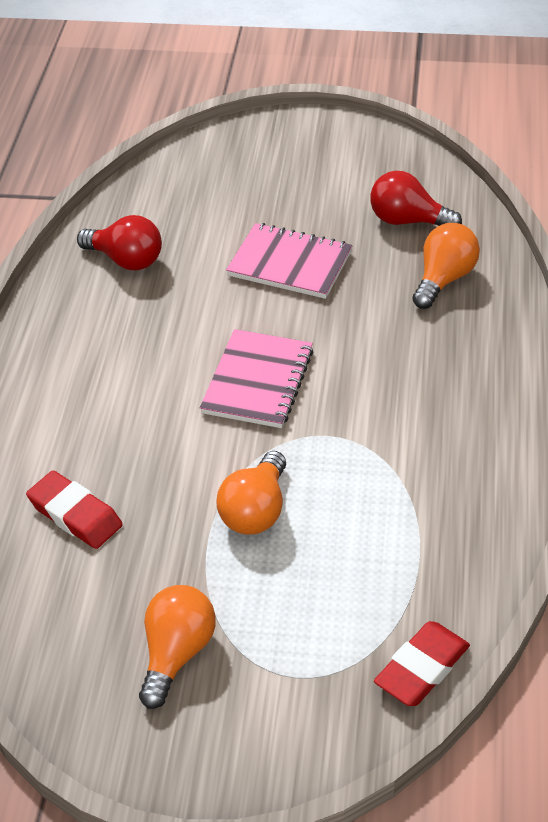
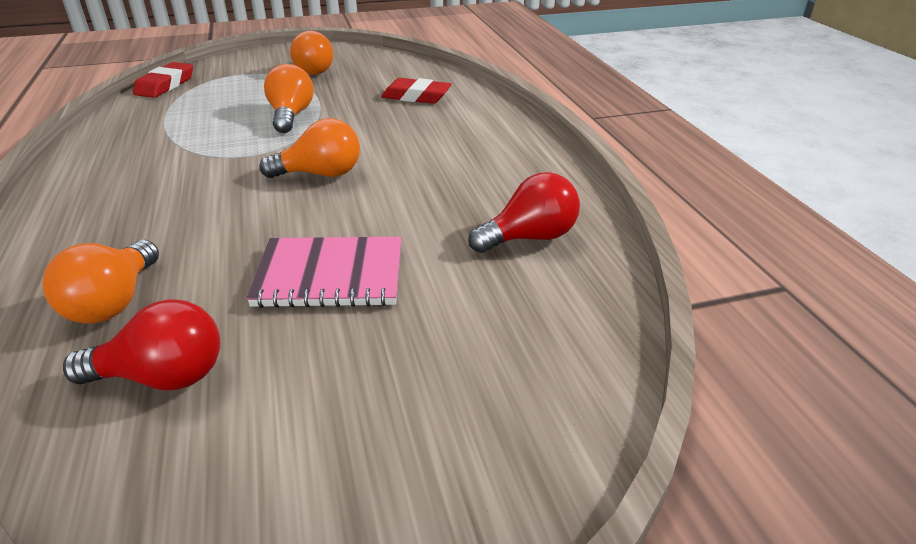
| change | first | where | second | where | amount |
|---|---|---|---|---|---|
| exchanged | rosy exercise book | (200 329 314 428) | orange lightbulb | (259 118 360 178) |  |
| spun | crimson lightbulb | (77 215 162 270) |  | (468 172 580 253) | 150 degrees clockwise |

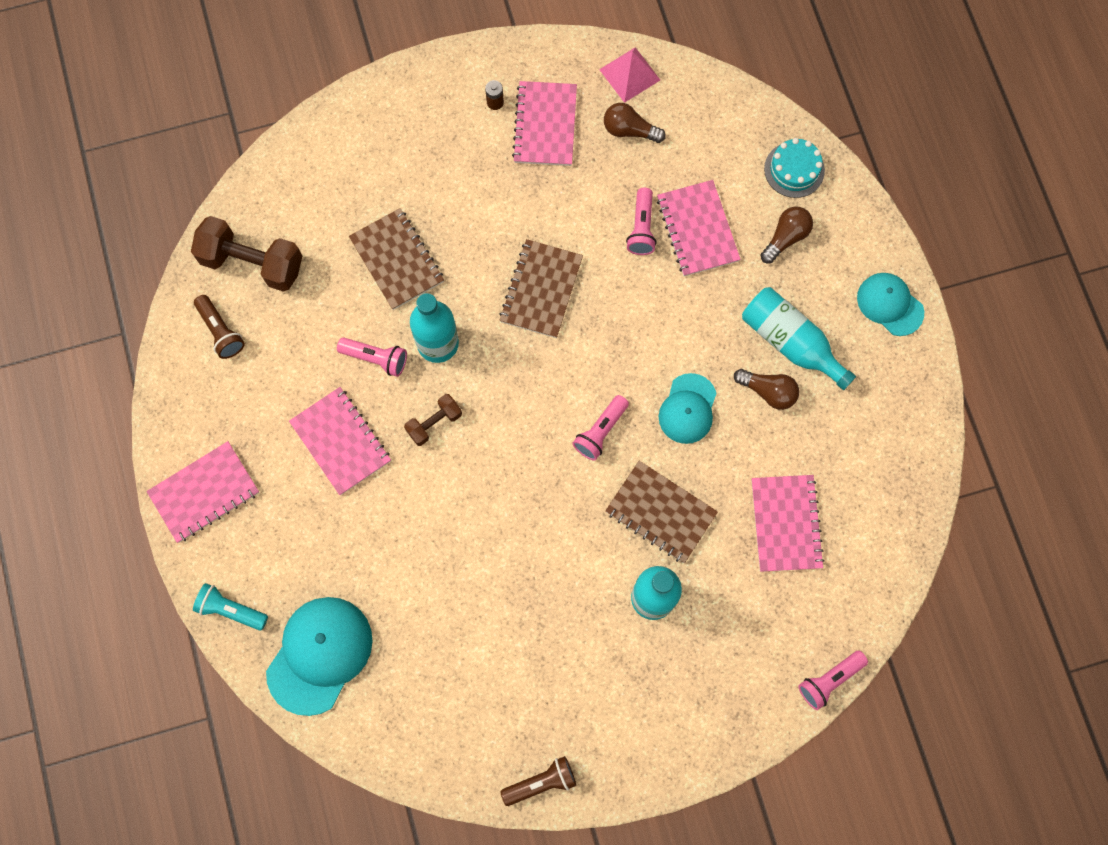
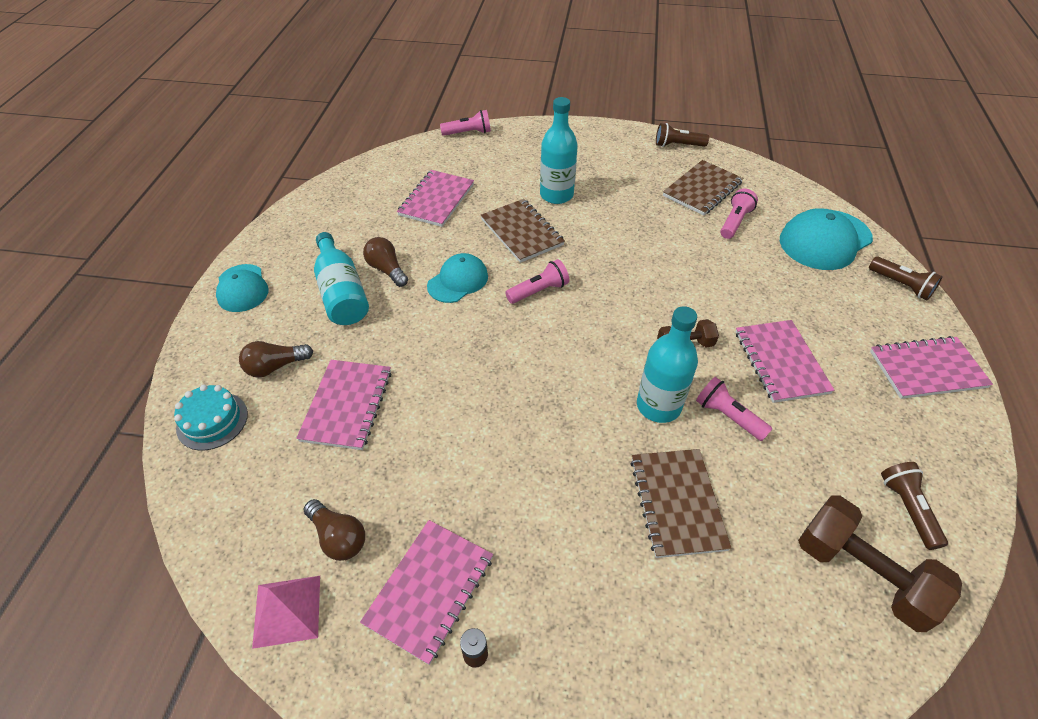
| change | first | where | second | where | amount |
|---|---|---|---|---|---|
| relocated | brown exercise book | (499 239 583 338) |  | (663 160 743 216) |  |
| relocated | rosy pocket torch | (626 188 657 255) |  | (720 189 758 239) |  |
| colour | teal pocket torch | (193 583 268 631) | brown pocket torch | (869 257 943 300) |  |

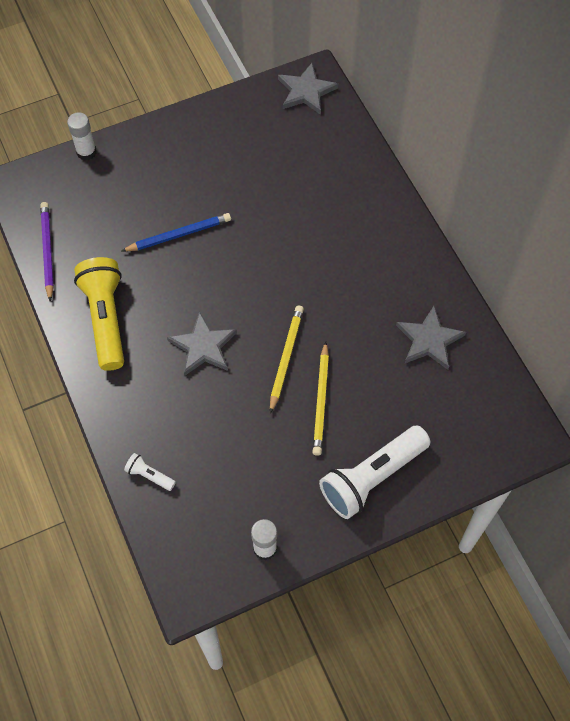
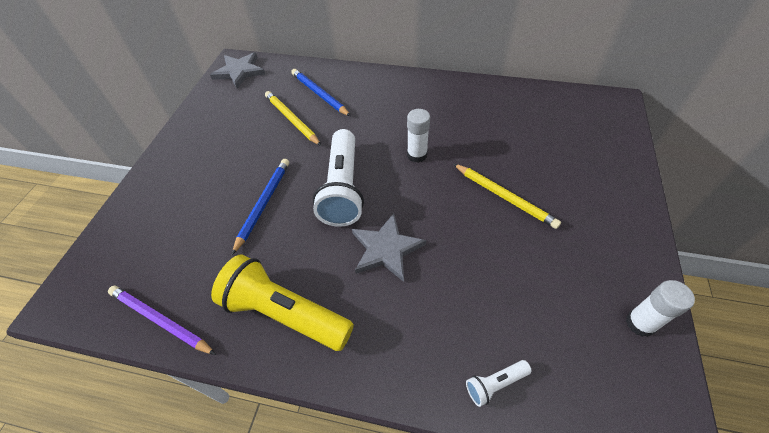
| change | first | where | second | where | amount |
|---|---|---|---|---|---|
| missing | ash-grey star shape | (396 306 466 370) |  |  |  |
| appeared |  |  | cobalt pencil | (291 69 351 116) |  |
| relocated | pure white stick of glue | (67 112 96 160) |  | (407 109 430 163) |  |
| relocated | golden pencil | (270 305 304 414) |  | (265 91 321 146) |  |
| relocated | pure white pocket torch | (319 426 430 519) |  | (313 129 364 227) |  |

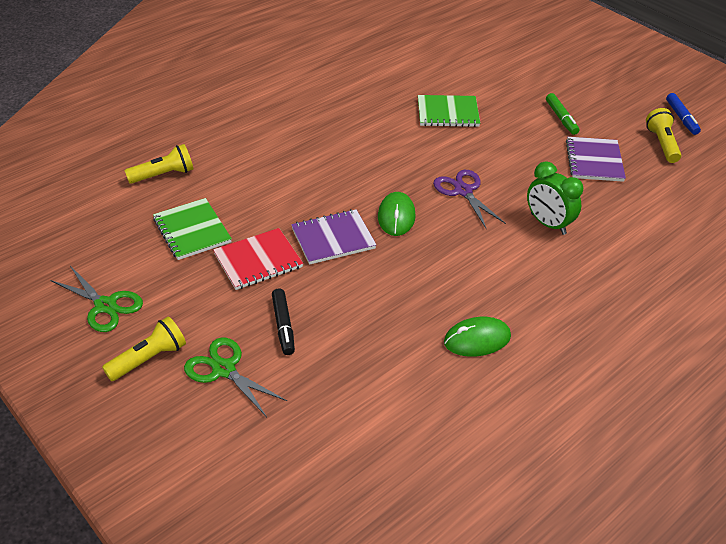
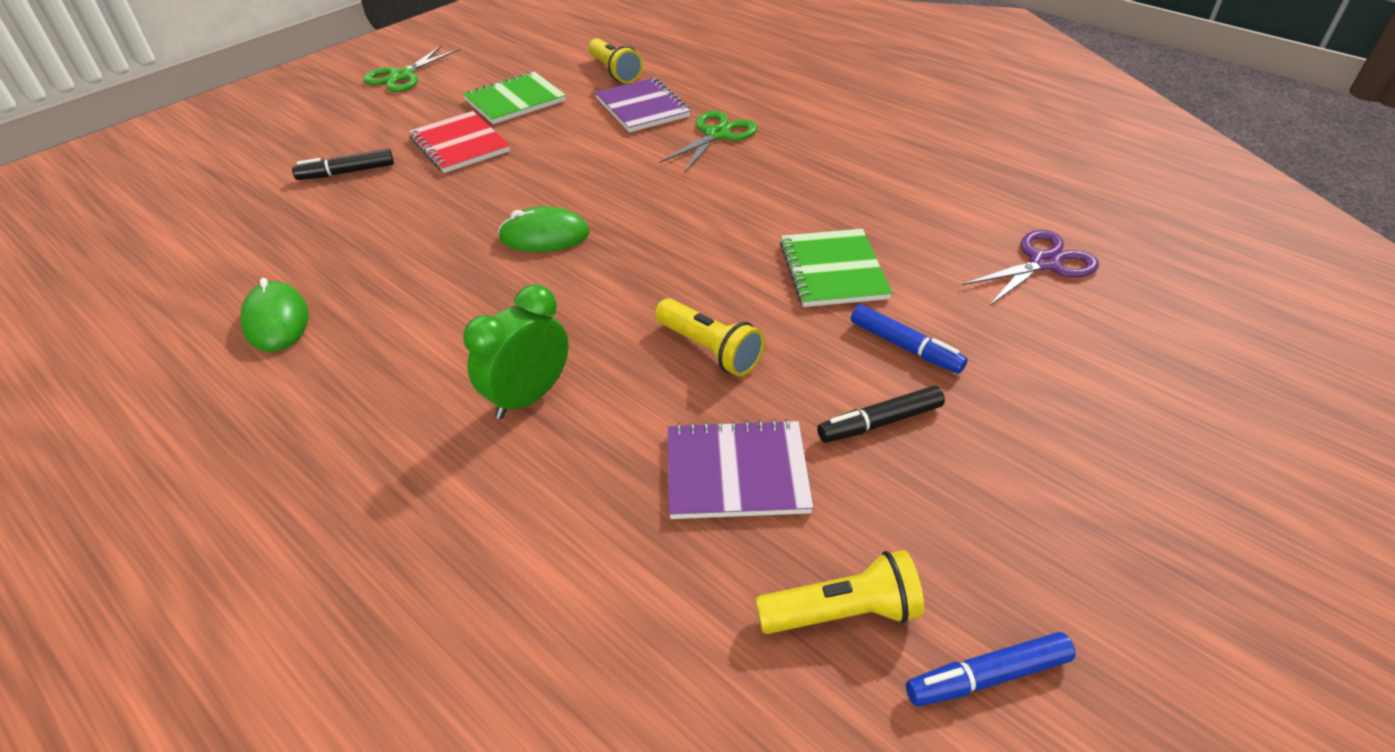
| change | first | where | second | where | amount |
|---|---|---|---|---|---|
| appeared |  |  | cobalt marker pen | (851 304 968 373) |  |
| relocated | golden pocket torch | (102 317 186 381) |  | (655 298 765 376) |  |
| relocated | green scissors | (184 337 287 417) |  | (659 111 758 173) |  |
| relocated | purple exercise book | (291 209 376 265) |  | (595 78 691 132) |  |
| relocated | purple scissors | (433 170 506 228) |  | (962 230 1099 306) |  |
| colour | green marker pen | (546 93 579 135) | jet-black marker pen | (817 385 945 443) |  |

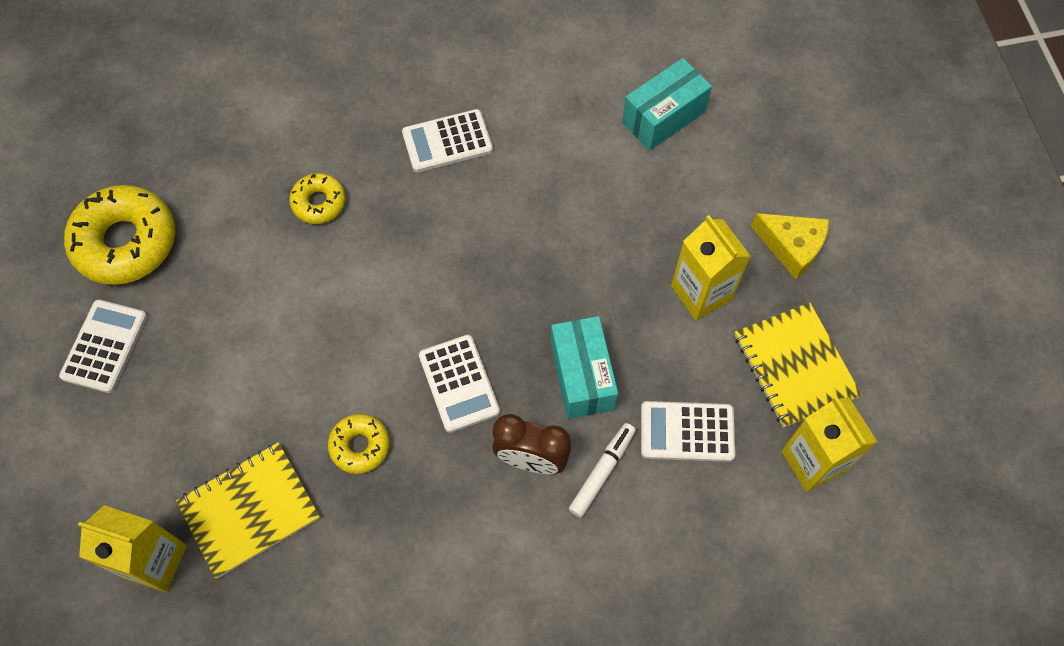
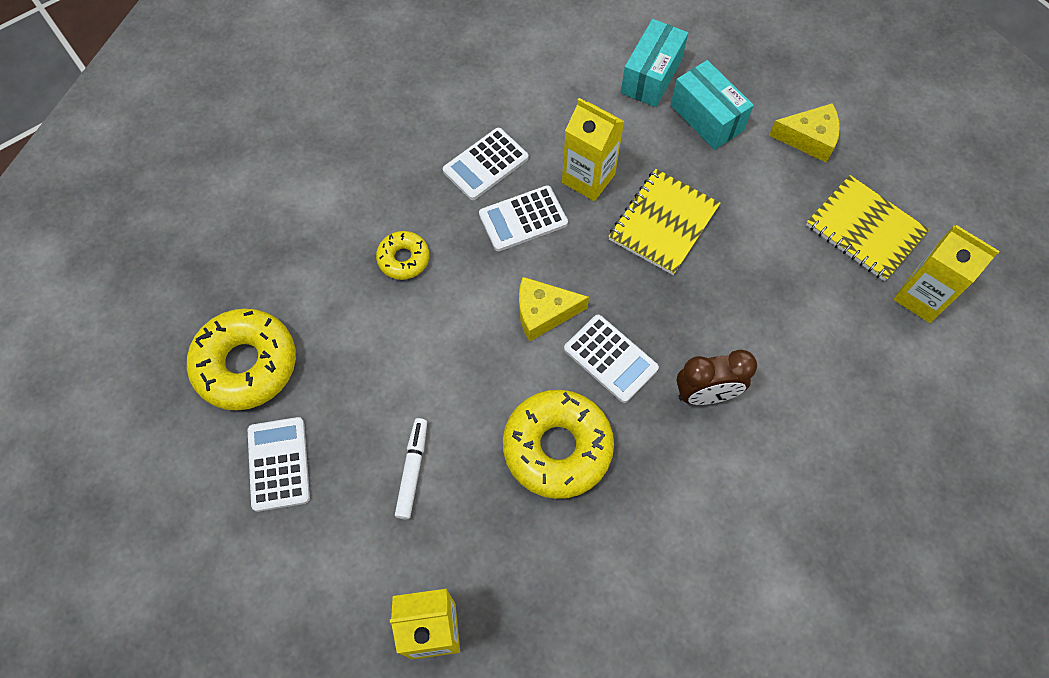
| change | first | where | second | where | amount |
|---|---|---|---|---|---|
| appeared |  |  | golden cheese wedge | (519 277 589 342) |  |
| relocated | golden exercise book | (176 442 320 579) |  | (608 169 720 275) |  |
| relocated | teal box | (551 316 618 419) |  | (671 60 754 150) |  |
| relocated | pure white marker pen | (569 423 636 518) |  | (395 418 427 520) |  |
| relocated | pure white adding machine | (641 401 735 462) |  | (479 185 568 251) |  |
| relocated | golden milk carton | (671 215 751 320) |  | (562 98 625 201) |  |
| size | golden donut | (328 414 390 474) |  | (503 390 614 499) | x1.89 |

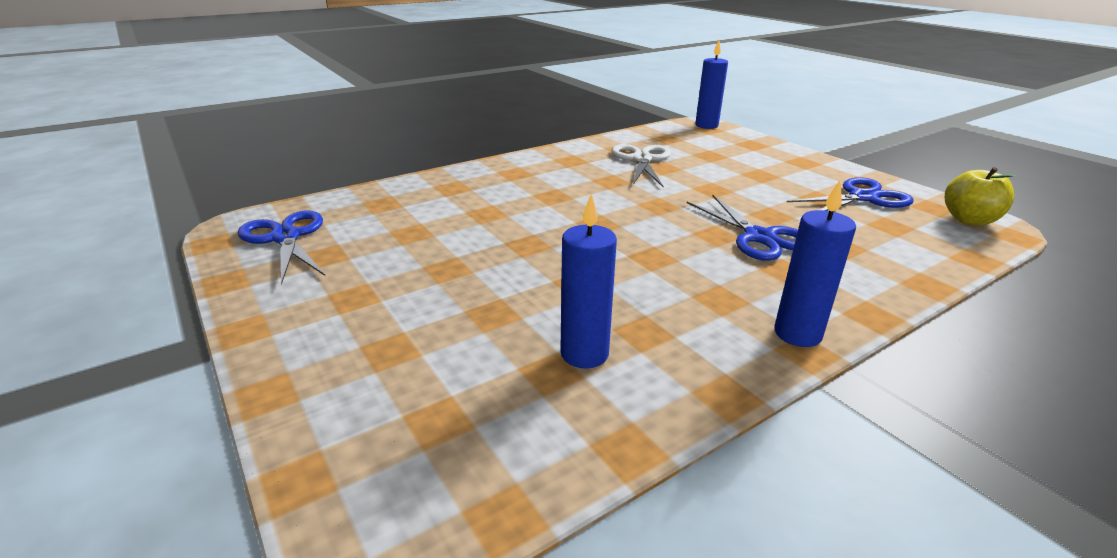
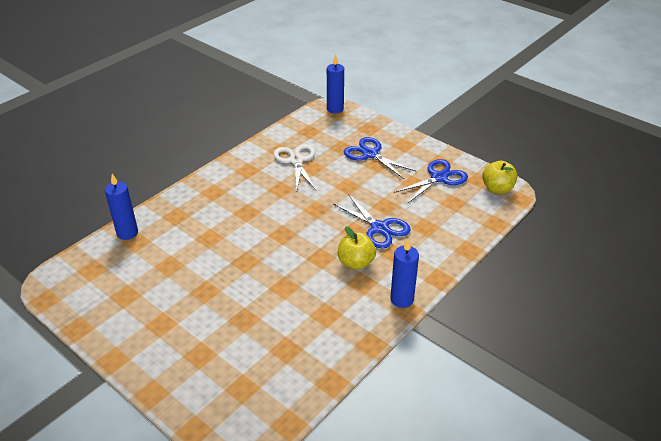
| change | first | where | second | where | amount |
|---|---|---|---|---|---|
| appeared |  |  | golden toy apple | (338 226 376 270) |  |
| relocated | cobalt scissors | (238 211 325 285) |  | (344 137 416 179) |  |
| relocated | cobalt wax candle | (560 194 617 368) |  | (105 174 138 240) |  |

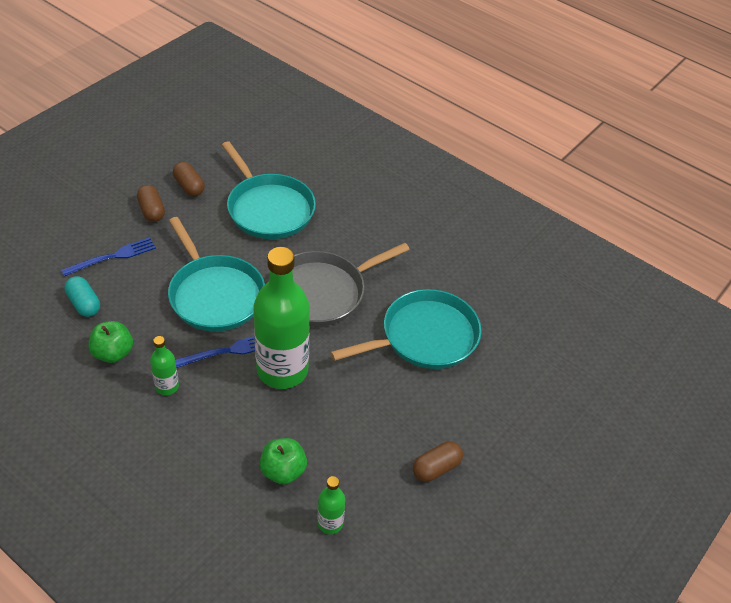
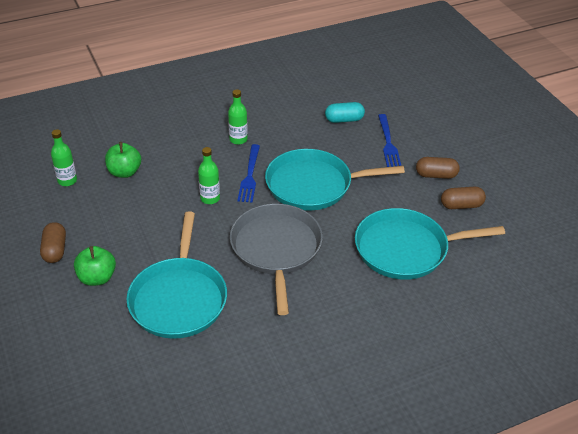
| change | first | where | second | where | amount |
|---|---|---|---|---|---|
| relocated | green toy apple | (88 321 133 363) |  | (74 246 116 286) |  |
| size | green bottle | (253 247 310 389) |  | (198 147 220 204) | x0.44 |

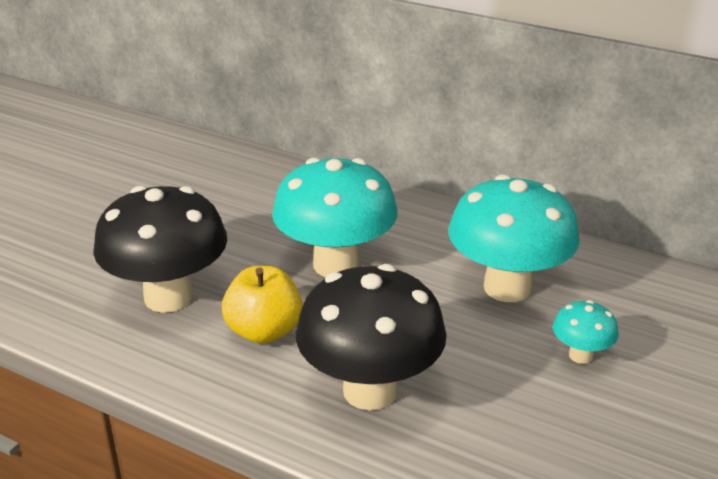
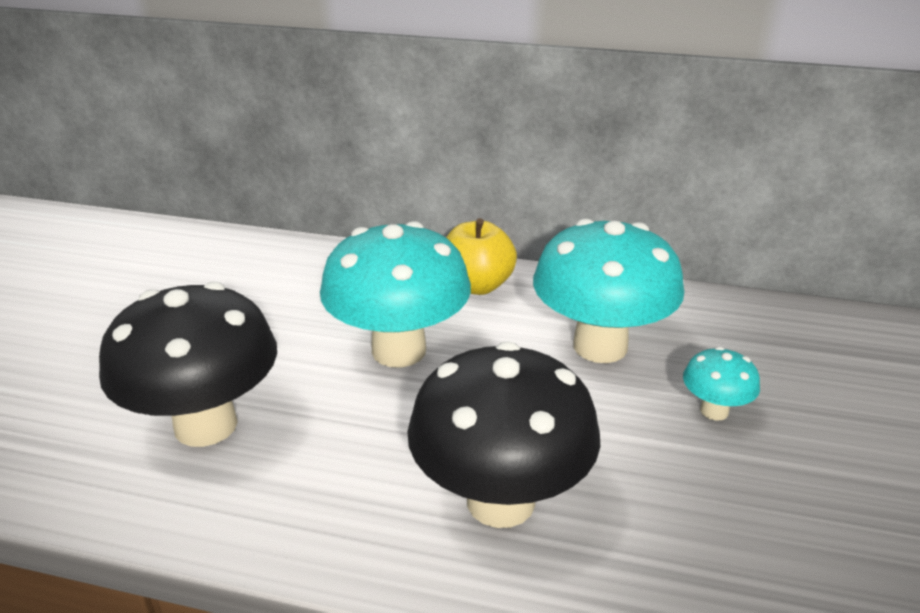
| change | first | where | second | where | amount |
|---|---|---|---|---|---|
| relocated | golden toy apple | (222 266 303 344) |  | (446 218 517 295) |  |

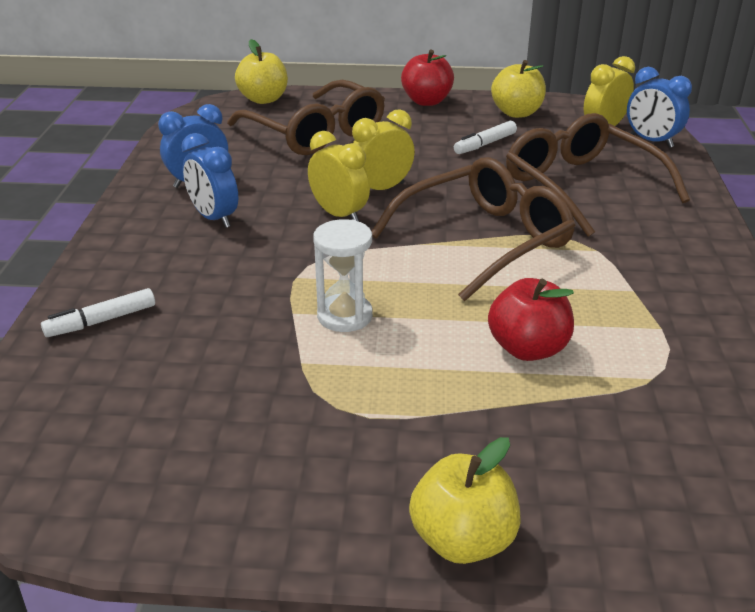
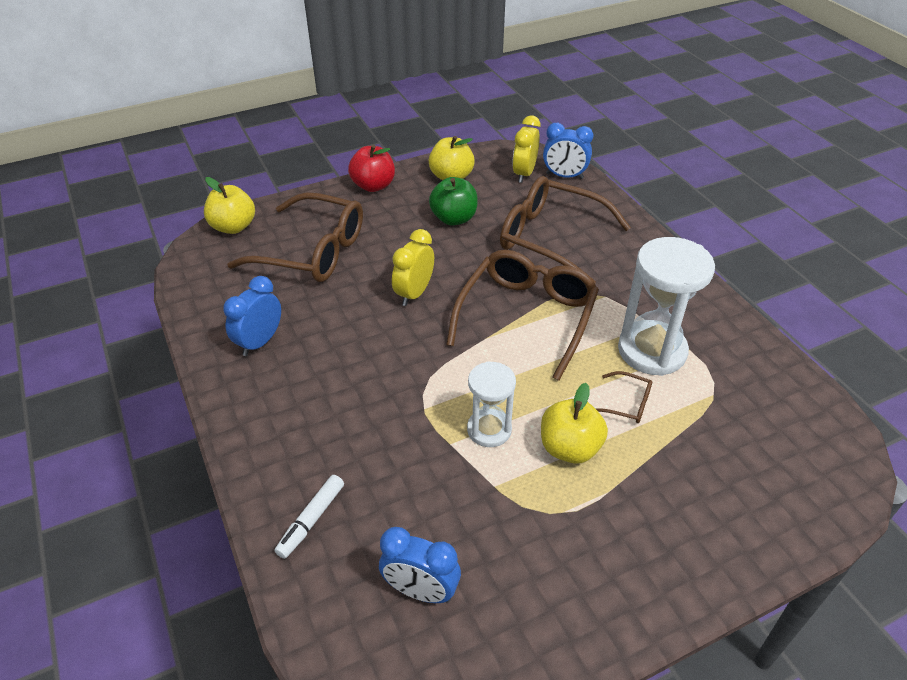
| change | first | where | second | where | amount |
|---|---|---|---|---|---|
| missing | golden bedside clock | (308 131 370 222) |  |  |  |
| appeared |  |  | pure white sand timer | (618 237 715 376) |  |
| relocated | cobalt bedside clock | (181 133 238 228) |  | (379 527 461 603) |  |
| relocated | golden toy apple | (409 437 520 564) |  | (541 383 608 464) |  |
| exchanged | pure white marker pen | (454 121 517 154) | green toy apple | (429 177 478 226) |  |
| exchanged | crimson toy apple | (488 278 574 361) | brown spectacles | (595 371 652 423) |  |

